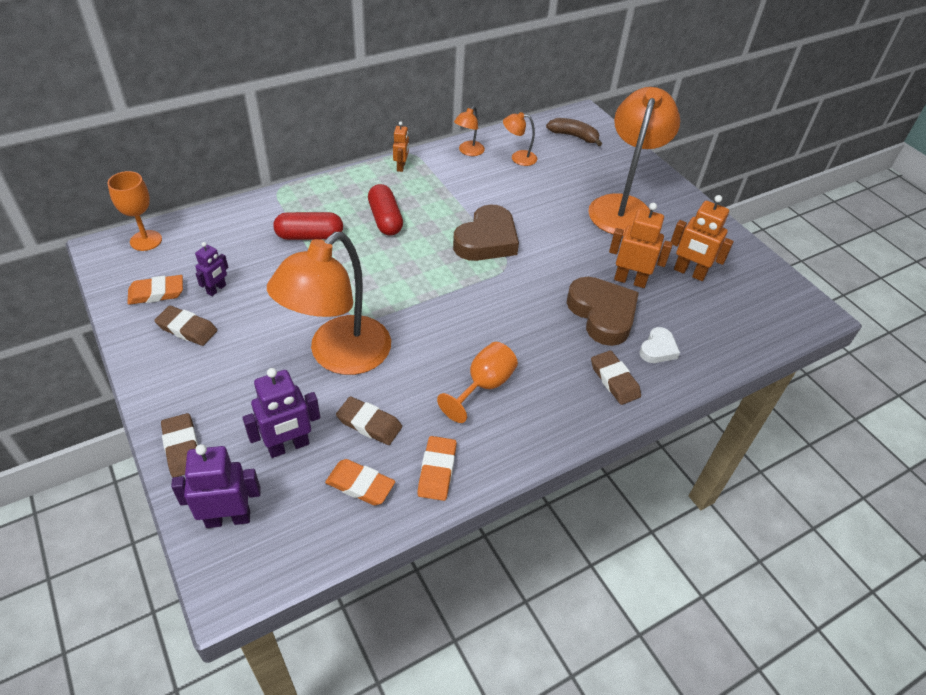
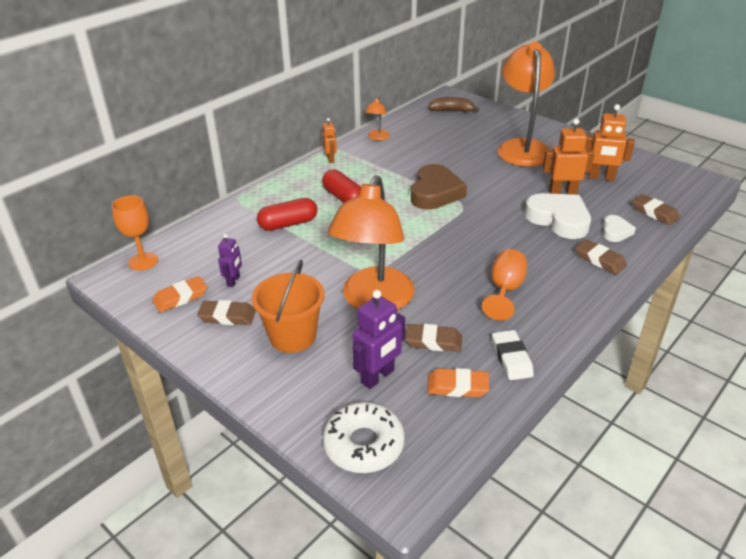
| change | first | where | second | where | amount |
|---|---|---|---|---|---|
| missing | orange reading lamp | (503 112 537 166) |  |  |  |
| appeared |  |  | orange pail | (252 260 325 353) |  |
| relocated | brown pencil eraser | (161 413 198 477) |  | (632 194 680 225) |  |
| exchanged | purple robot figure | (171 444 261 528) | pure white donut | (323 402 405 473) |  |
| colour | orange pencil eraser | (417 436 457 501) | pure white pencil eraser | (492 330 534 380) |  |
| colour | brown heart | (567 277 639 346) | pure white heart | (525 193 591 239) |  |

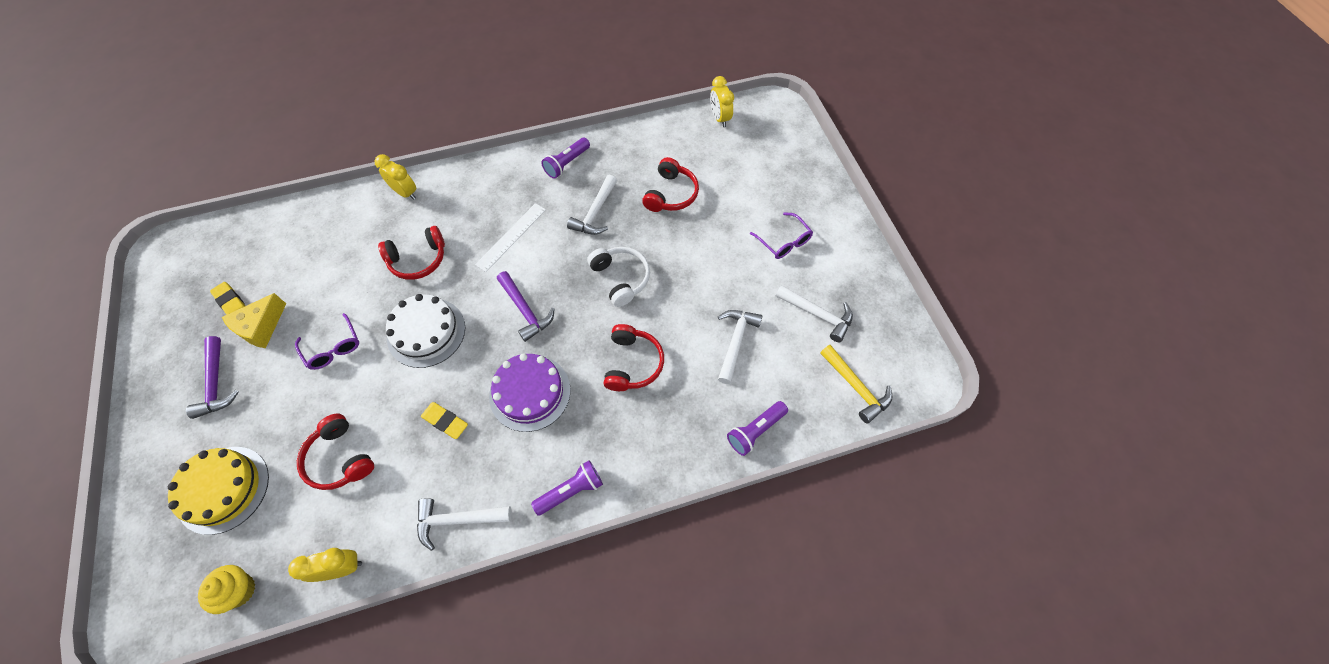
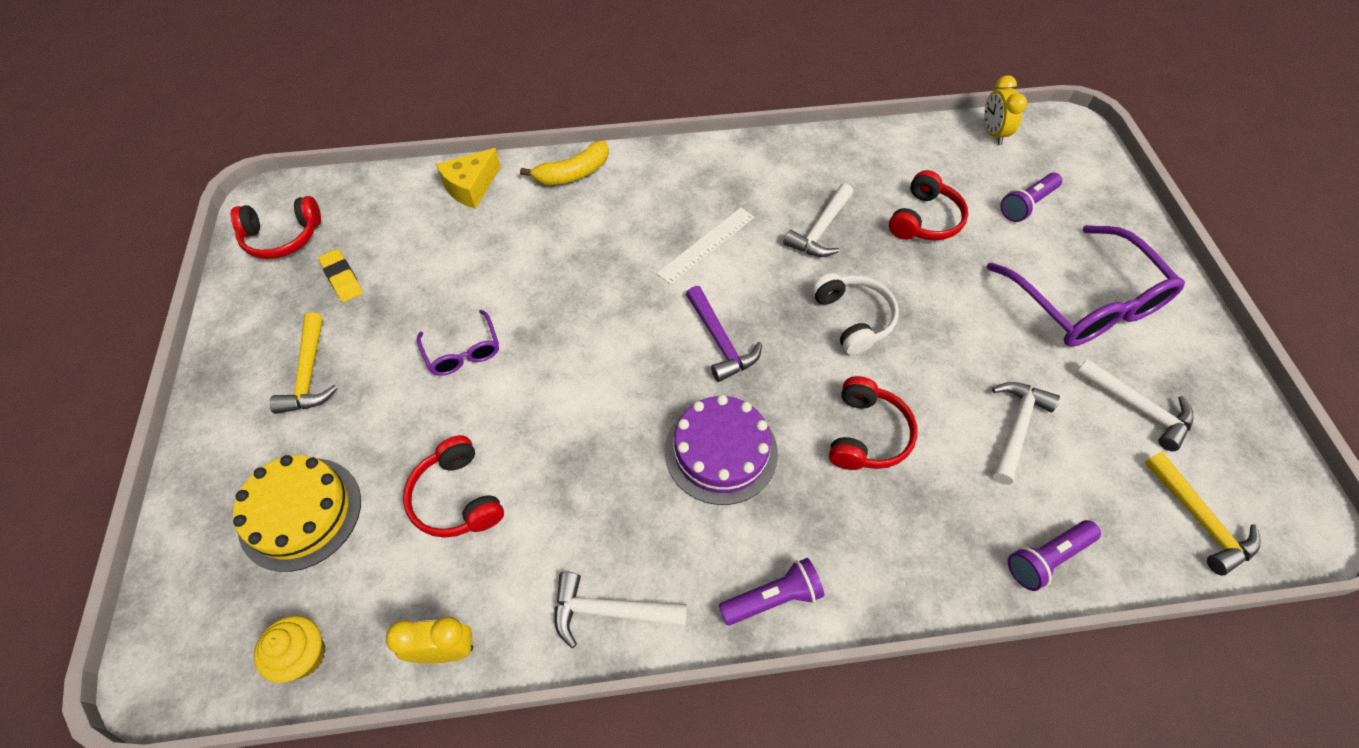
| change | first | where | second | where | amount |
|---|---|---|---|---|---|
| missing | pure white layer cake | (386 294 465 368) |  |  |  |
| missing | golden pencil eraser | (421 402 468 439) |  |  |  |
| relocated | golden cheese wedge | (222 293 286 348) |  | (436 148 501 209) |  |
| relocated | crimson headset | (378 226 445 280) |  | (230 196 321 259) |  |
| relocated | purple pocket torch | (541 137 590 179) |  | (1000 173 1062 222) |  |
| exchanged | golden bedside clock | (374 154 416 200) | golden banana fruit | (520 140 609 185) |  |
| colour | purple hammer | (186 336 239 419) | golden hammer | (269 312 338 414) |  |
| size | purple spectacles | (750 212 813 259) |  | (987 225 1185 347) | x2.03 |

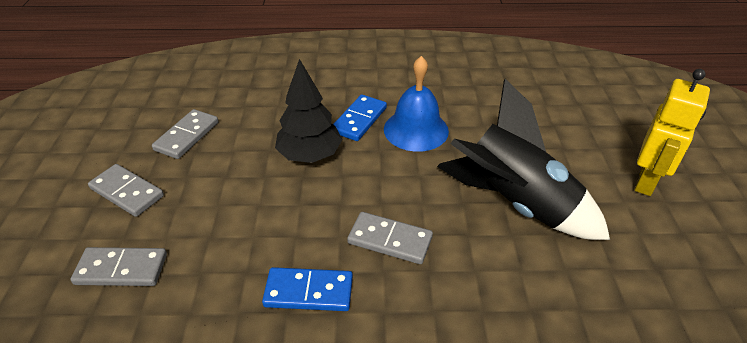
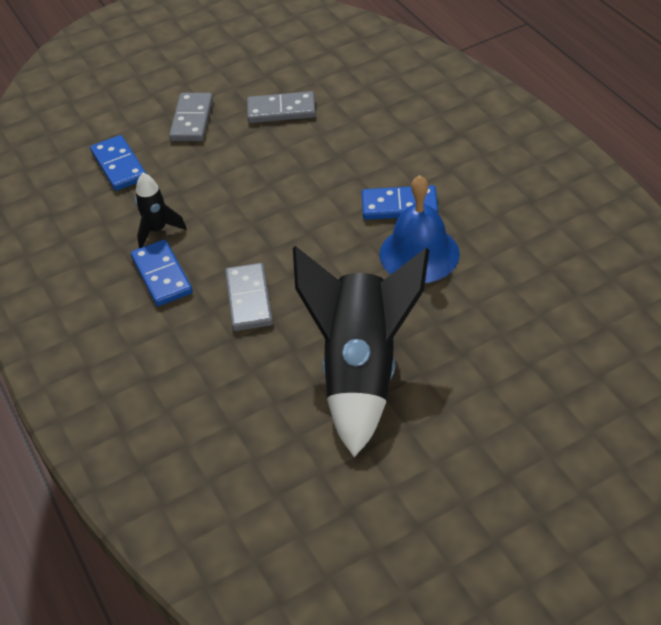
| change | first | where | second | where | amount |
|---|---|---|---|---|---|
| missing | jet-black toy tree | (275 59 342 163) |  |  |  |
| missing | golden robot figure | (634 69 710 196) |  |  |  |
| appeared |  |  | jet-black rocket | (135 173 187 248) |  |
| colour | ash-grey domino | (70 247 167 286) | cobalt domino | (90 135 146 191) |  |

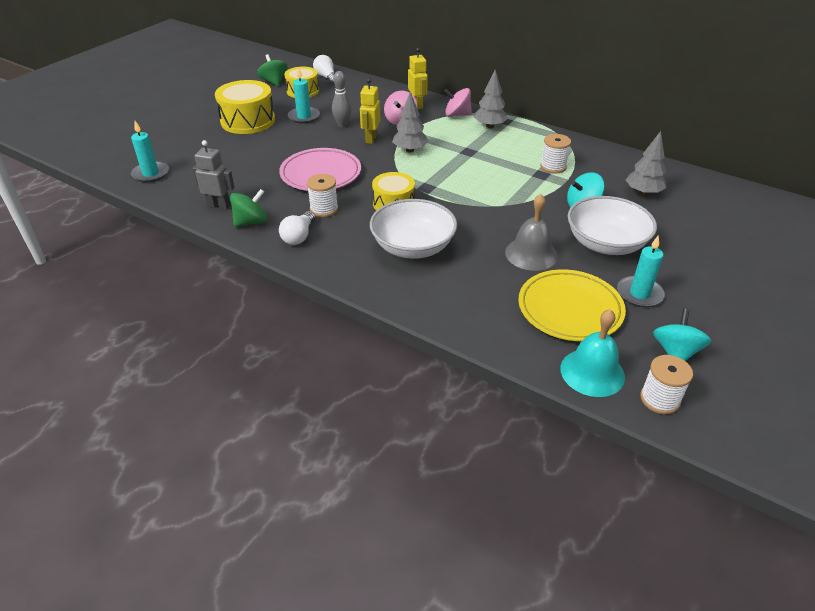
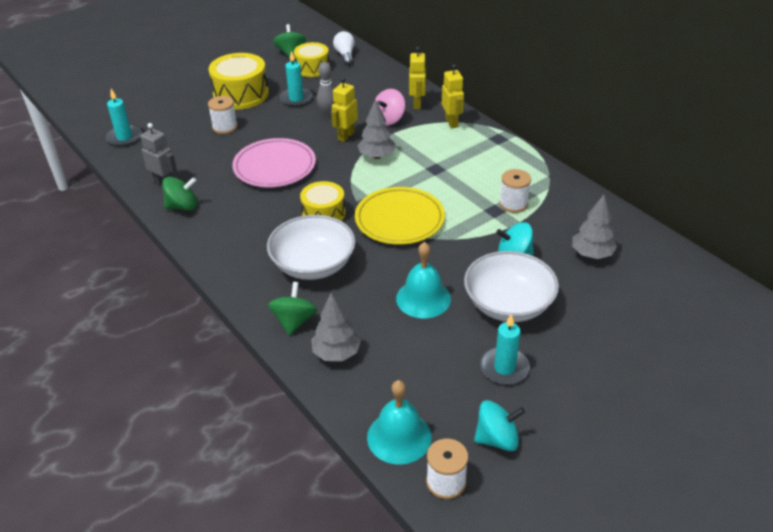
| change | first | where | second | where | amount |
|---|---|---|---|---|---|
| missing | pure white lightbulb | (279 211 315 245) |  |  |  |
| appeared |  |  | green toy top | (268 282 317 335) |  |
| relocated | pure white spool | (307 174 338 217) |  | (208 96 238 134) |  |
| relocated | ash-grey toy tree | (474 70 508 128) |  | (311 292 361 361) |  |
| relocated | golden plate | (518 269 626 341) |  | (355 187 445 245) |  |
| exchanged | rosy toy top | (444 88 472 117) | golden robot figure | (442 64 464 128) |  |
| colour | ash-grey bell | (505 194 558 271) | teal bell | (396 242 451 318) |  |
| spun | teal toy top | (653 309 711 361) |  | (474 400 525 451) | 45 degrees clockwise |

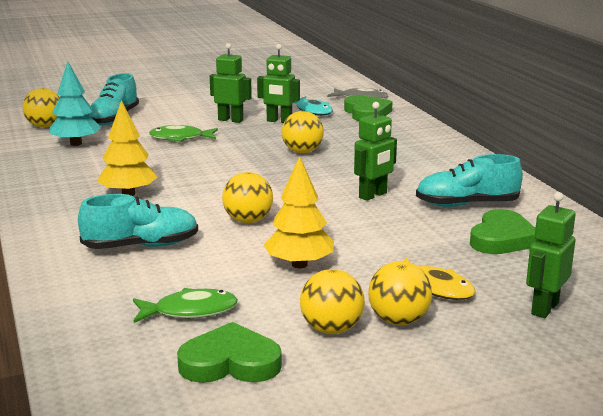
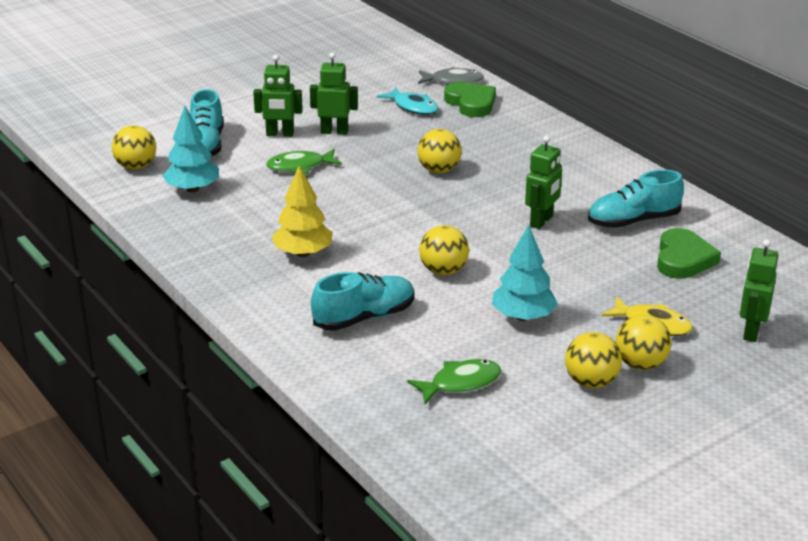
| change | first | where | second | where | amount |
|---|---|---|---|---|---|
| missing | green heart | (177 322 282 383) |  |  |  |
| relocated | green robot figure | (257 44 300 123) |  | (253 55 303 137) |  |
| colour | golden toy tree | (264 156 334 268) | teal toy tree | (492 225 558 321) |  |

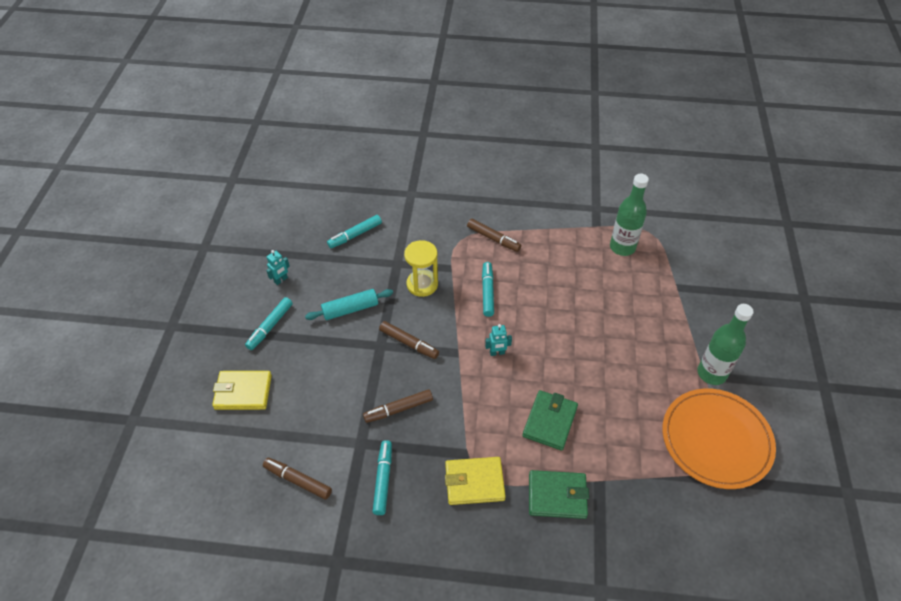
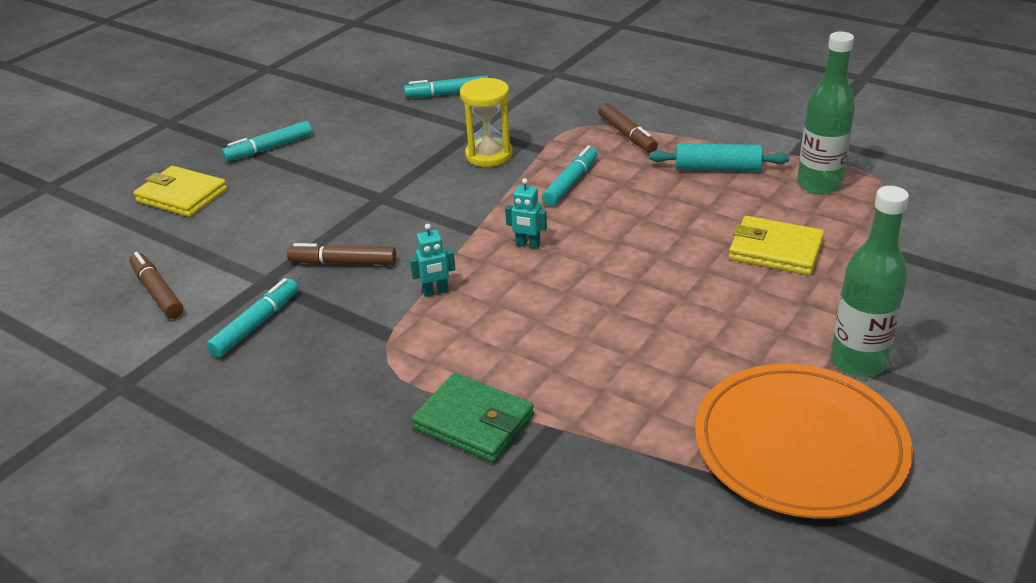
| change | first | where | second | where | amount |
|---|---|---|---|---|---|
| missing | brown marker pen | (379 321 439 359) |  |  |  |
| missing | green card wallet | (522 390 578 451) |  |  |  |
| relocated | teal robot figure | (266 250 290 285) |  | (410 224 456 297) |  |
| relocated | teal rolling pin | (305 289 393 320) |  | (649 143 789 171) |  |
| relocated | golden card wallet | (445 457 506 505) |  | (729 216 824 275) |  |

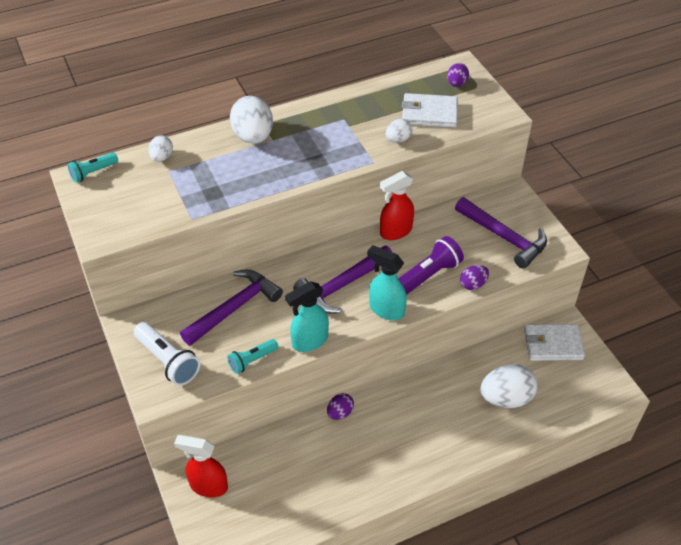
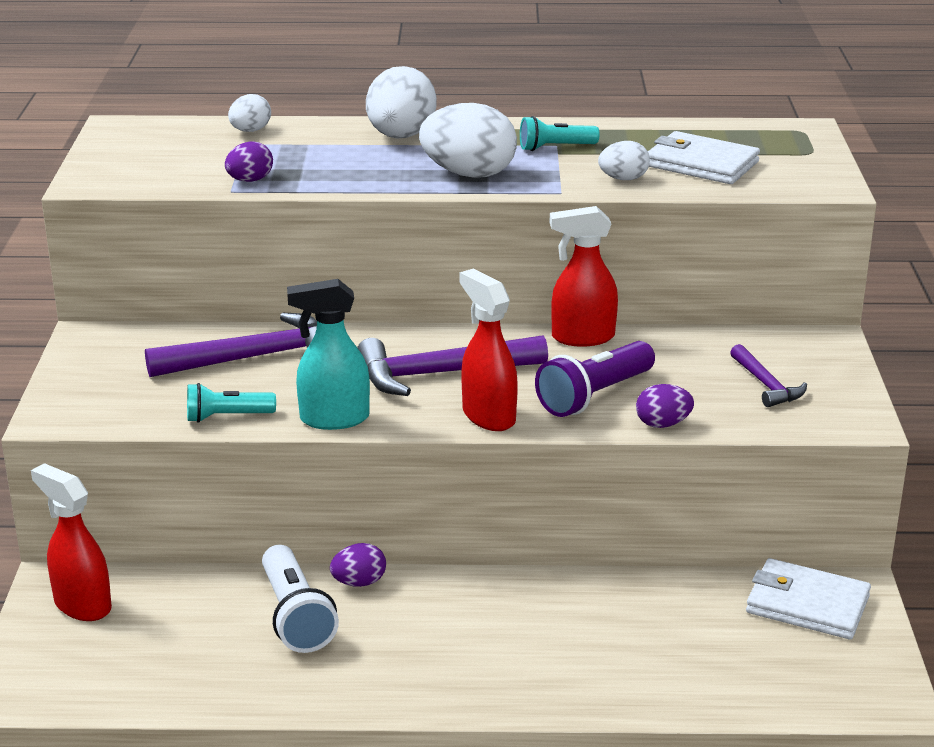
| change | first | where | second | where | amount |
|---|---|---|---|---|---|
| relocated | teal pocket torch | (68 153 118 183) |  | (520 116 600 151) |  |
| relocated | pure white pocket torch | (133 322 200 386) |  | (262 545 339 653) |  |
| relocated | purple toy egg | (447 63 469 87) |  | (225 141 273 182) |  |
| relocated | pure white toy egg | (480 364 537 408) |  | (419 103 517 178) |  |
| colour | teal sprayer | (367 245 407 320) | crimson sprayer | (460 269 518 431) |  |
| spun | purple pocket torch | (398 236 464 295) |  | (535 341 655 417) | 150 degrees clockwise |
| size | purple hammer | (455 197 547 269) |  | (730 344 807 407) | x0.55 |

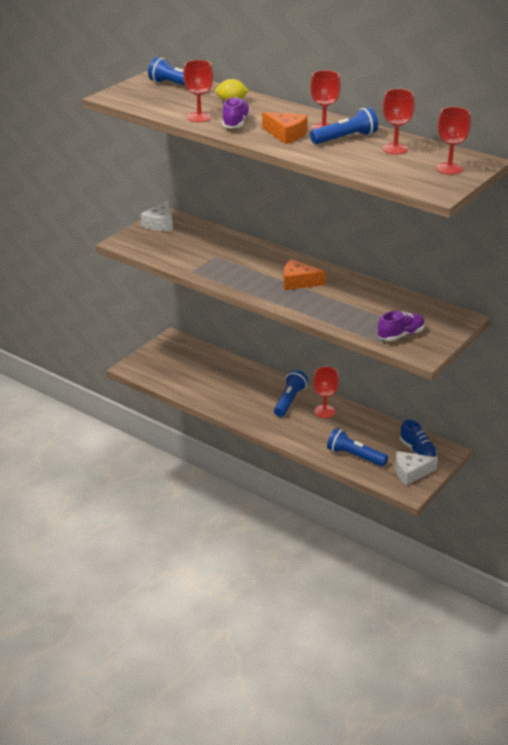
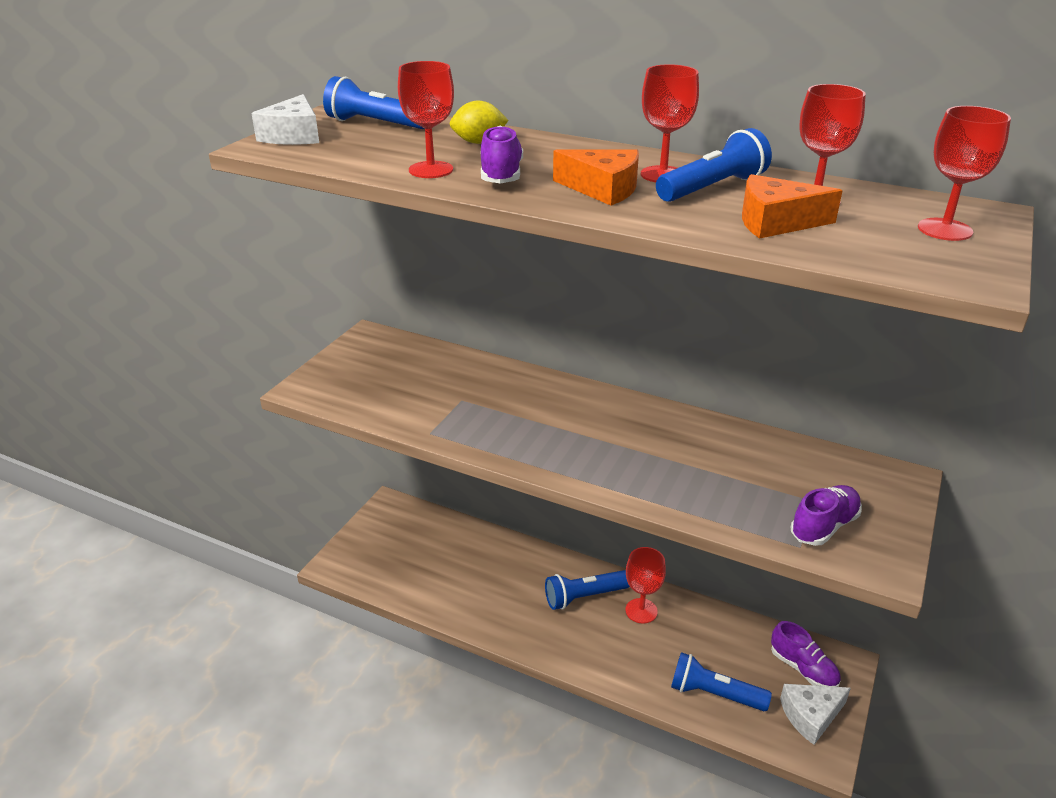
| change | first | where | second | where | amount |
|---|---|---|---|---|---|
| relocated | pure white cheese wedge | (141 201 173 231) |  | (251 94 319 145) |  |
| relocated | orange cheese wedge | (283 259 326 290) |  | (742 174 843 239) |  |
| colour | cobalt shoe | (400 419 437 457) | purple shoe | (771 621 841 687) |  |
| spun | cobalt pocket torch | (274 370 308 417) |  | (545 570 630 610) | 120 degrees counterclockwise |

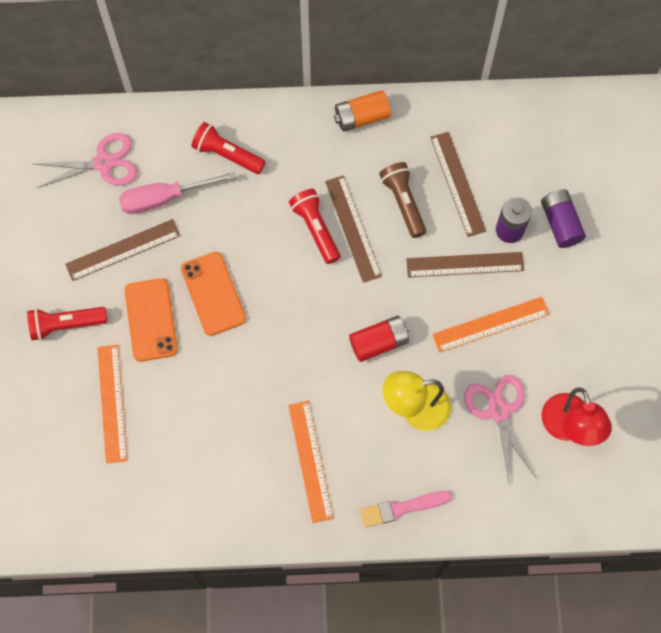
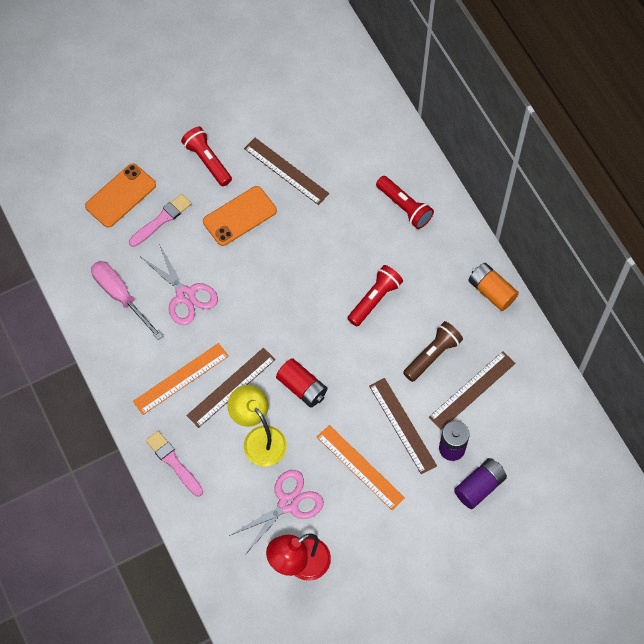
| change | first | where | second | where | amount |
|---|---|---|---|---|---|
| relocated | rosy scissors | (35 133 137 188) |  | (141 244 218 325) |  |
| relocated | rosy flat screwdriver | (119 171 236 214) |  | (91 261 163 340) |  |
| relocated | orange phone | (181 252 246 336) |  | (85 163 156 228) |  |
| relocated | brown measuring stick | (325 175 382 283) |  | (186 348 276 428) |  |
| exchanged | orange measuring stick | (97 345 127 464) | rosy paint brush | (129 194 192 247) |  |
| spun | crimson pocket torch | (191 122 266 174) |  | (376 176 434 229) | 135 degrees clockwise |

